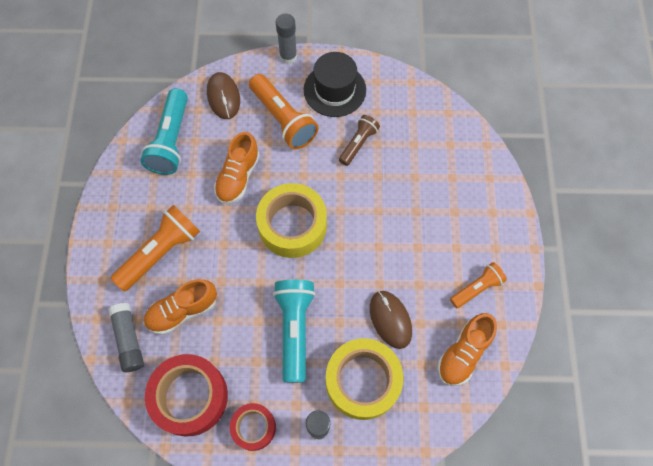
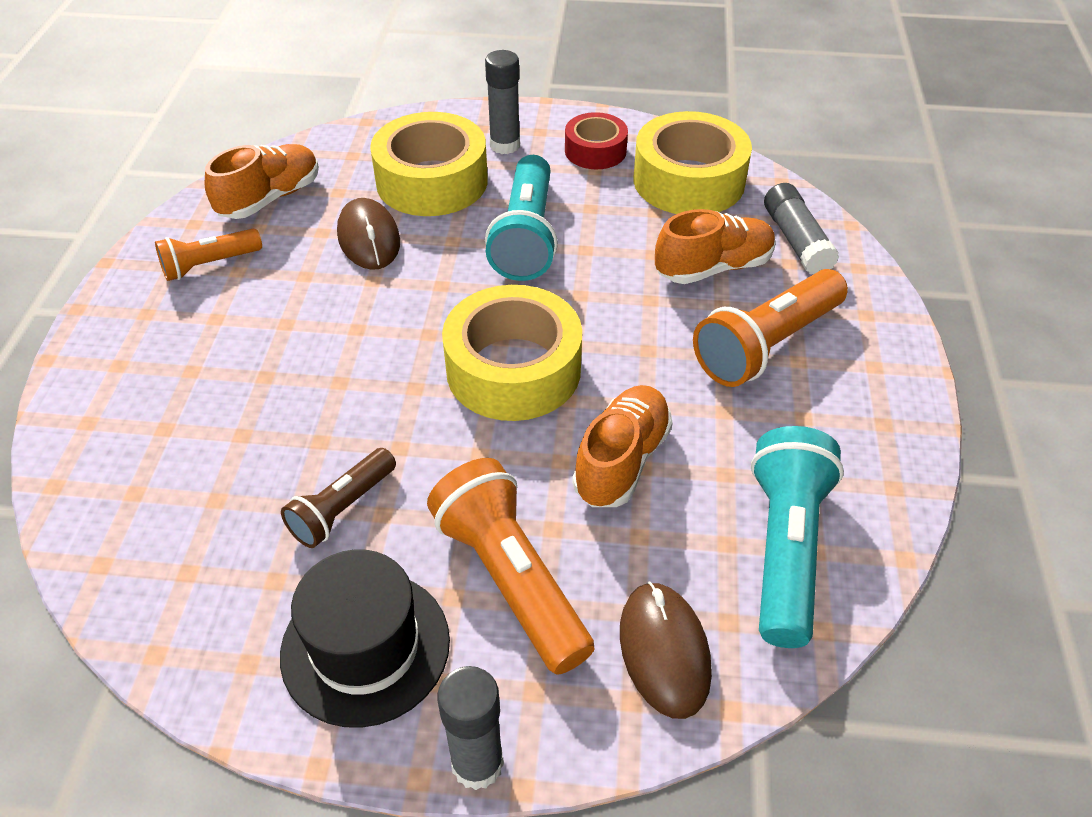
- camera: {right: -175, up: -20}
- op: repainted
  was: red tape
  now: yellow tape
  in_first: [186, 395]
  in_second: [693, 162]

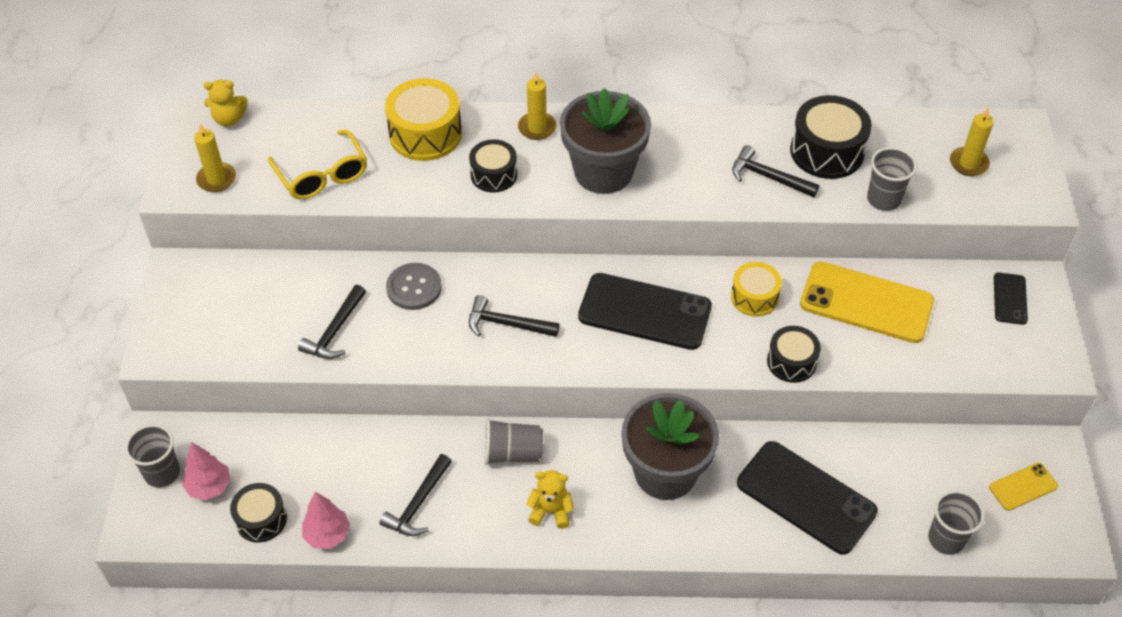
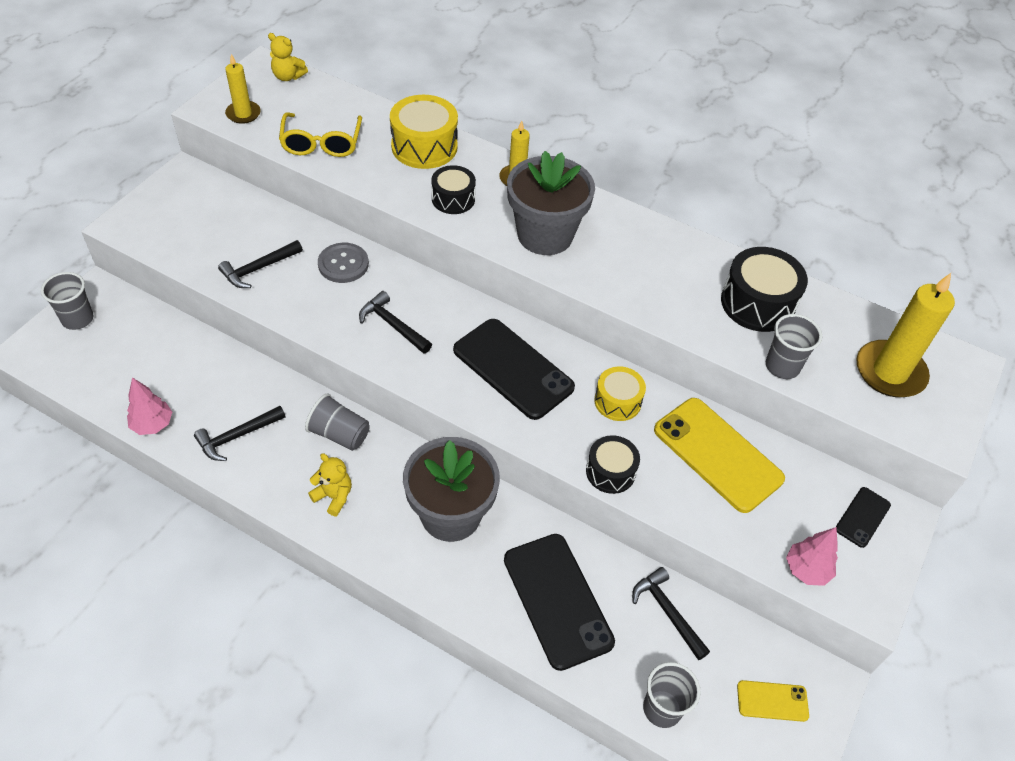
- camera: {right: 25, up: 0}
- op: gone
  was: black drum
  in_first: [258, 513]
- op: shifted
  was: pink tree
  in_first: [206, 471]
  in_second: [812, 556]
- op: shifted
  was: black hammer
  in_first: [775, 171]
  in_second: [671, 613]
- op: scaled
  was: yellow candle
  in_first: [972, 141]
  in_second: [906, 335]
  ratio: 1.74

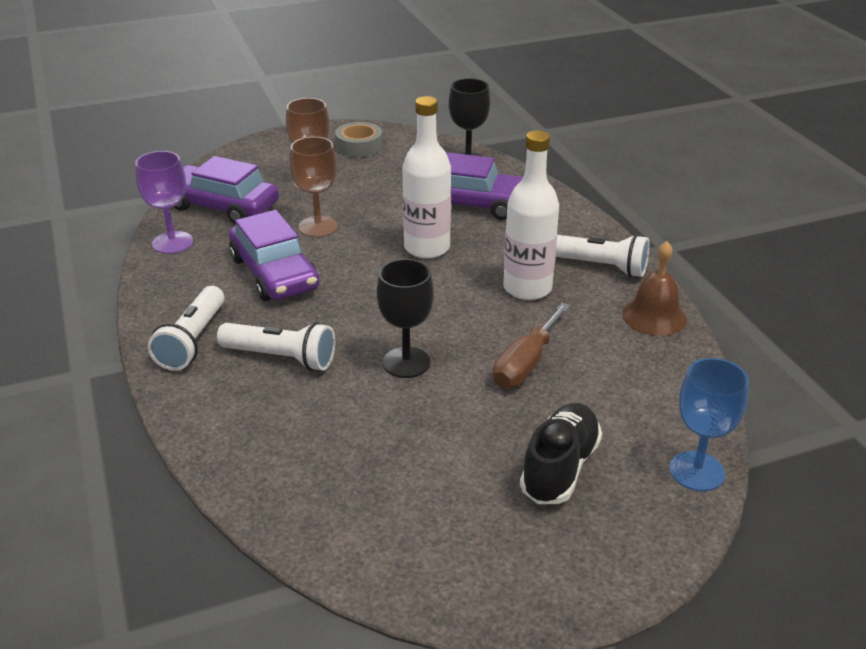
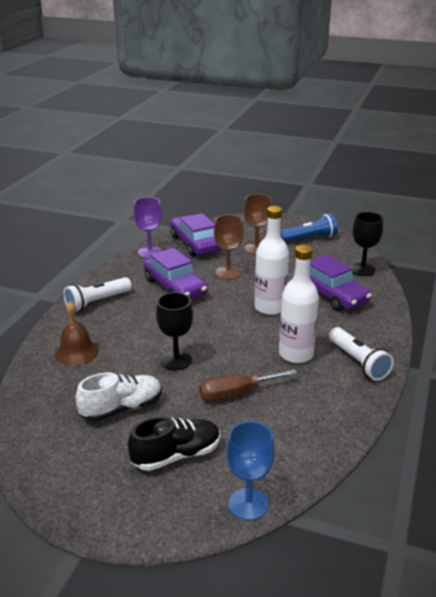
- camera: {right: 40, up: -5}
- op: gone
  was: white flashlight
  in_first: [276, 346]
- op: new
  now: white shoe
  in_second: [119, 397]
- op: shifted
  was: brown bell
  in_first: [654, 288]
  in_second: [77, 333]
- op: swapped
  was: grey tape
  now: blue flashlight
  in_first: [359, 139]
  in_second: [309, 228]
- op: rotated
  was: purple car
  in_first: [274, 255]
  in_second: [175, 273]
  clockwise: -45

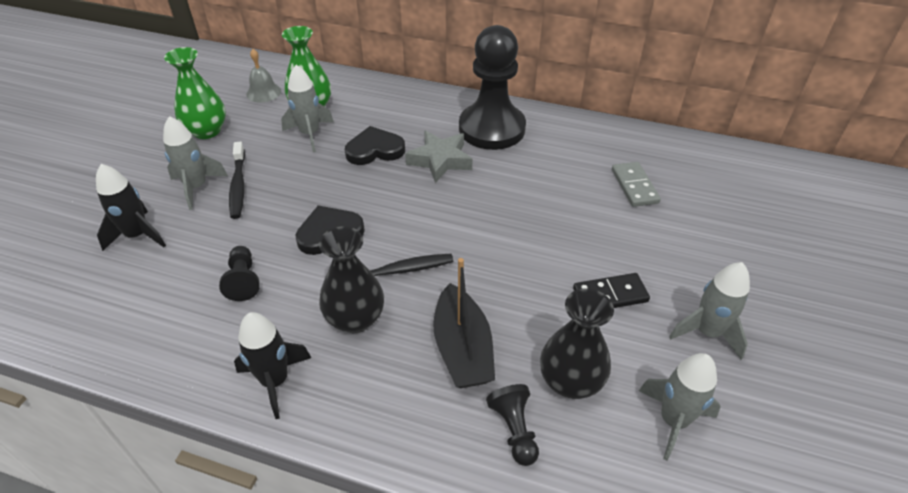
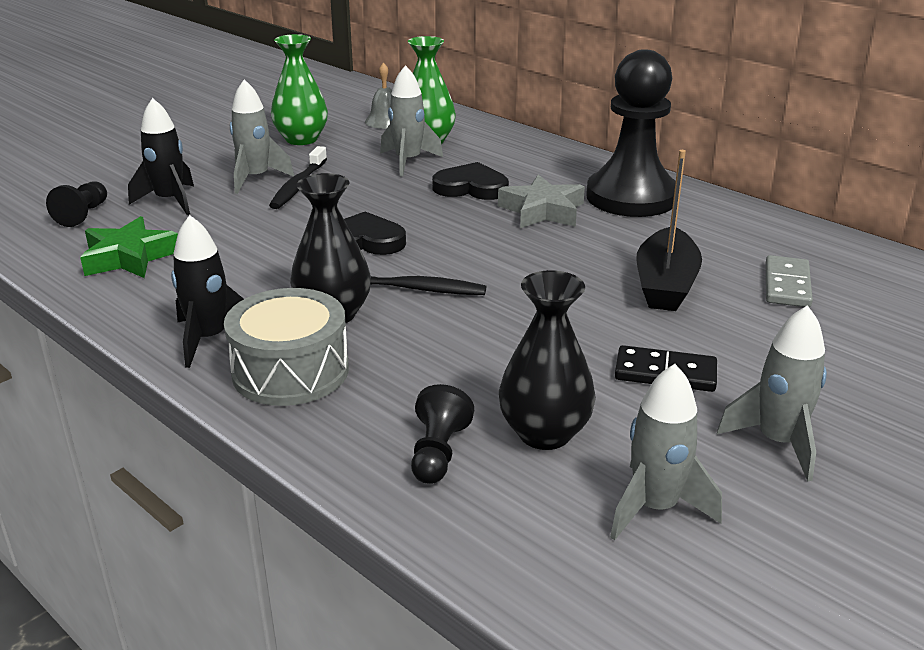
- camera: {right: 25, up: -15}
- op: new
  now: green star
  in_second: [129, 247]
- op: new
  now: grey drum
  in_second: [286, 347]
- op: shifted
  was: black pawn
  in_first: [239, 273]
  in_second: [76, 204]
- op: shifted
  was: black boat
  in_first: [464, 323]
  in_second: [669, 230]

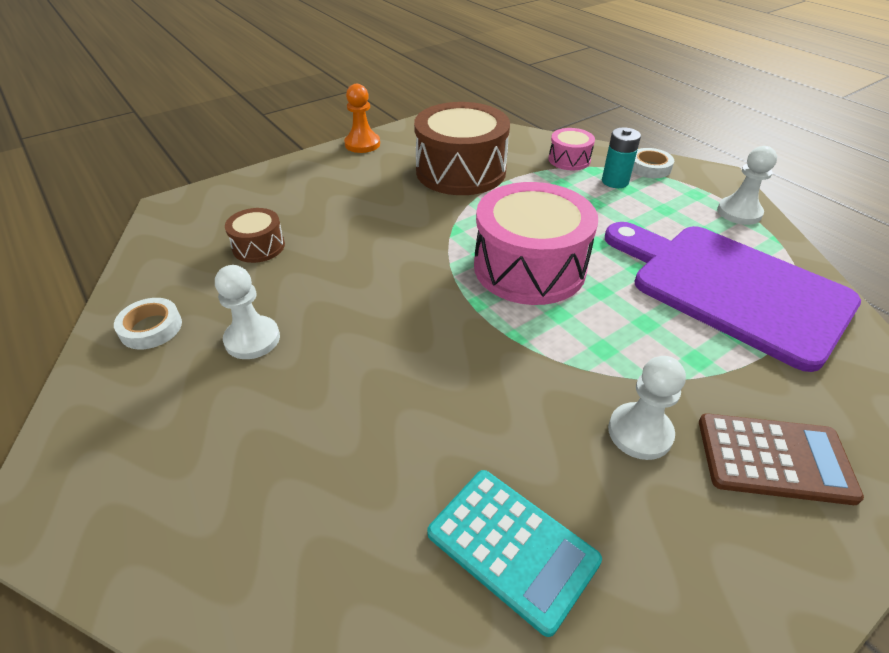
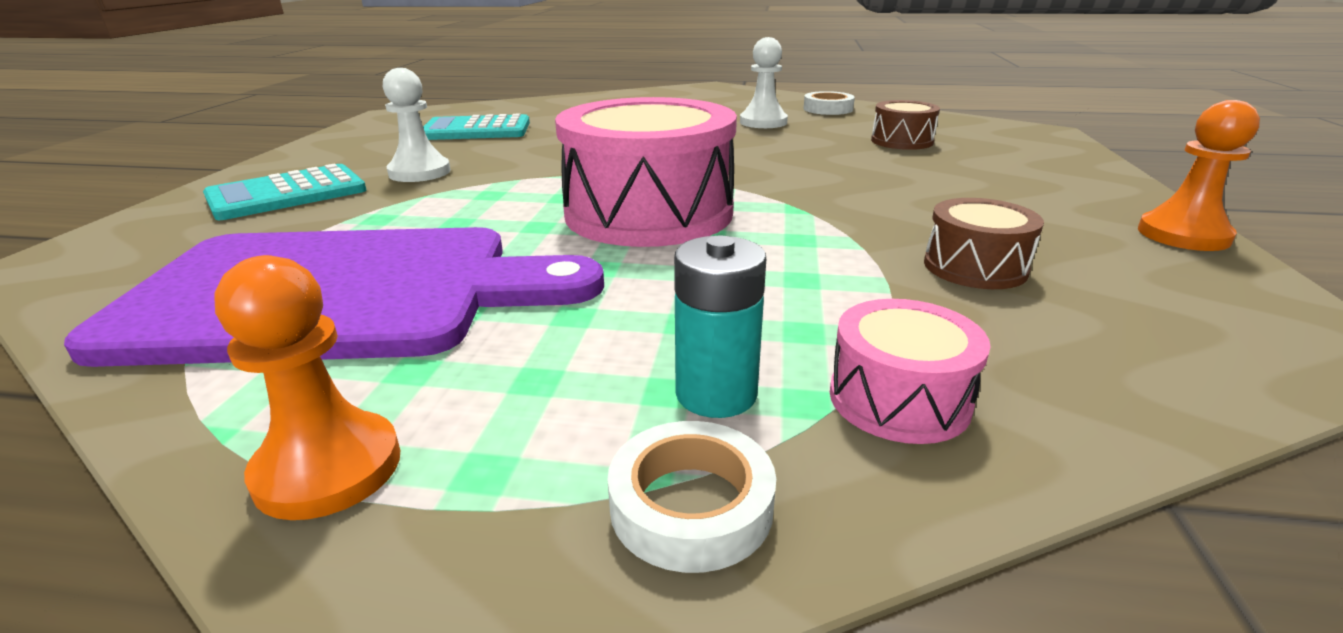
- camera: {right: 135, up: -15}
- op: repainted
  was: brown calculator
  now: turquoise calculator
  in_first: [781, 459]
  in_second: [284, 191]
- op: repainted
  was: white pawn
  now: orange pawn
  in_first: [747, 185]
  in_second: [307, 387]
- op: scaled
  was: brown drum
  in_first: [462, 148]
  in_second: [984, 243]
  ratio: 0.48

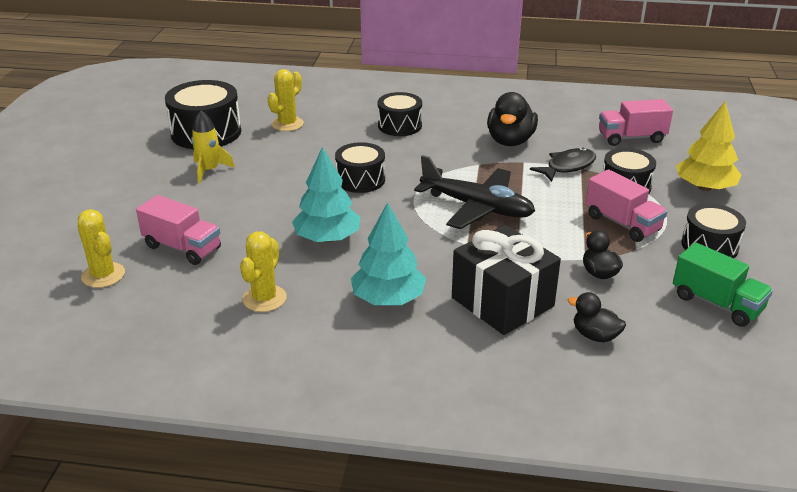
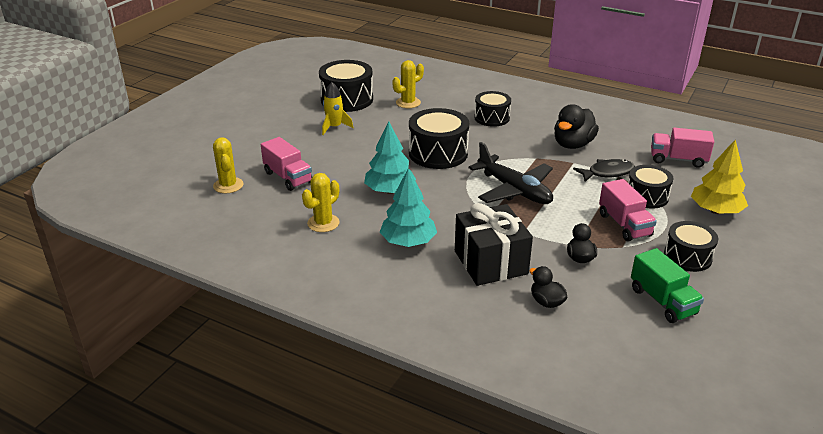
- camera: {right: 20, up: 0}
- op: scaled
  was: black drum
  in_first: [360, 167]
  in_second: [439, 138]
  ratio: 1.55

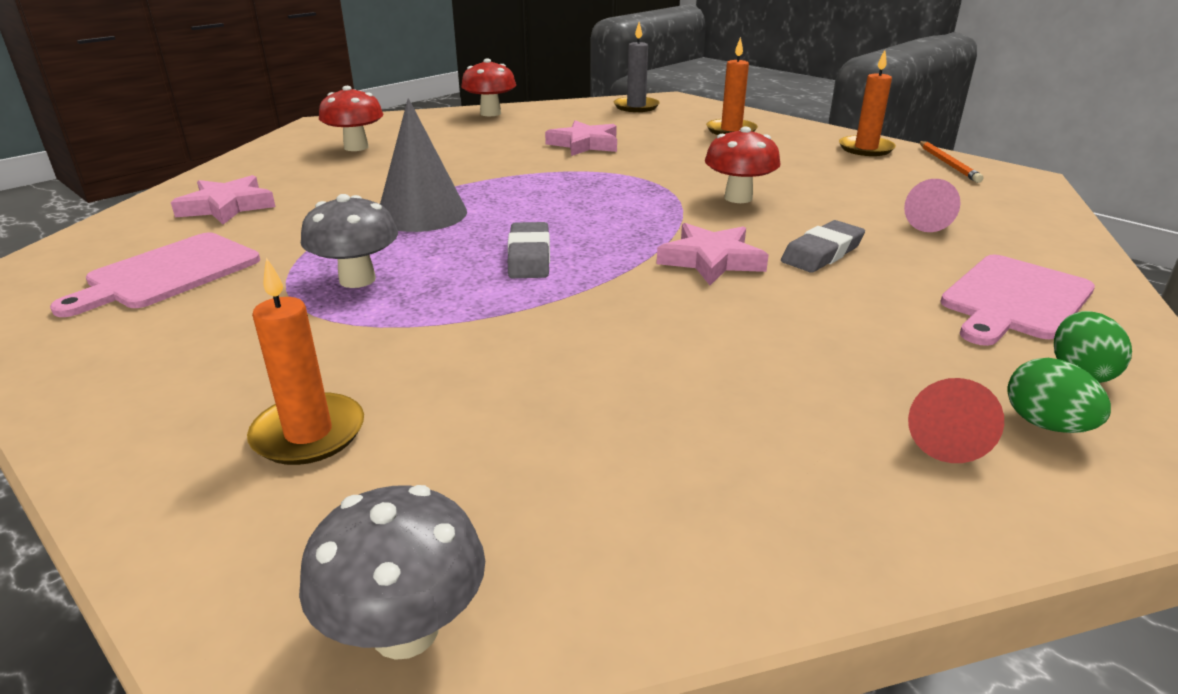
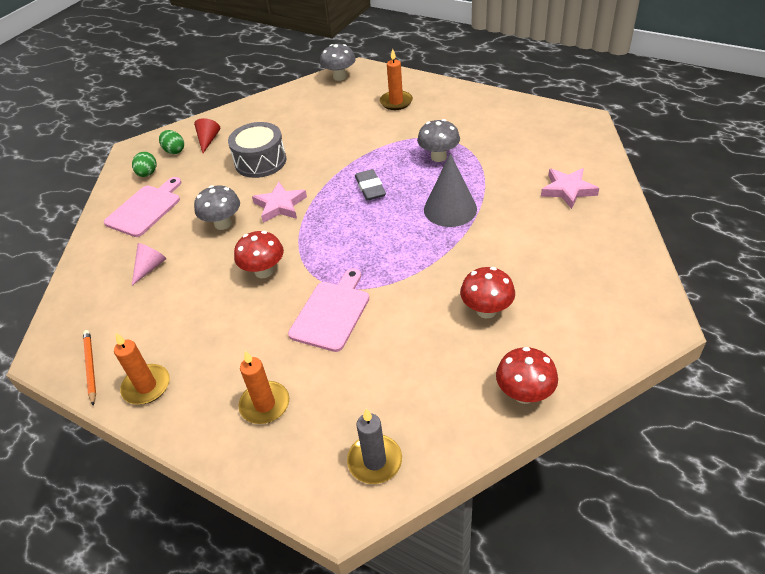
- camera: {right: 170, up: 15}
- op: gone
  was: pink star
  in_first: [581, 138]
- op: new
  now: grey drum
  in_second: [257, 150]
- op: shifted
  was: pink cutting board
  in_first: [155, 275]
  in_second: [328, 310]
- op: shifted
  was: red mushroom
  in_first: [351, 118]
  in_second: [487, 292]
- op: swapped
  was: grey eraser
  now: grey mushroom
  in_first: [823, 246]
  in_second: [217, 207]

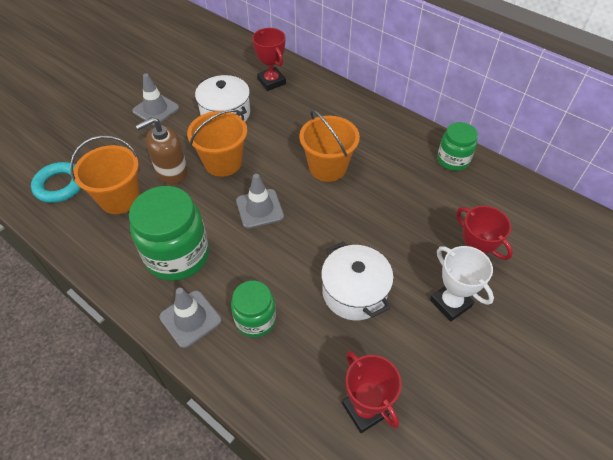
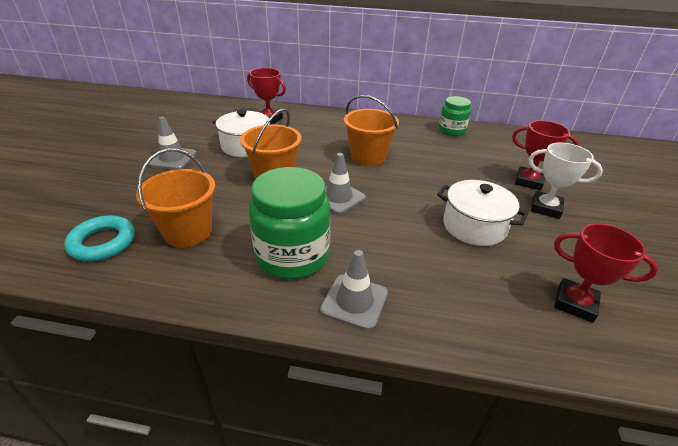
- camera: {right: -30, up: -15}
- op: gone
  was: brown soap dispenser
  in_first: [161, 150]
- op: gone
  was: green jar
  in_first: [253, 309]

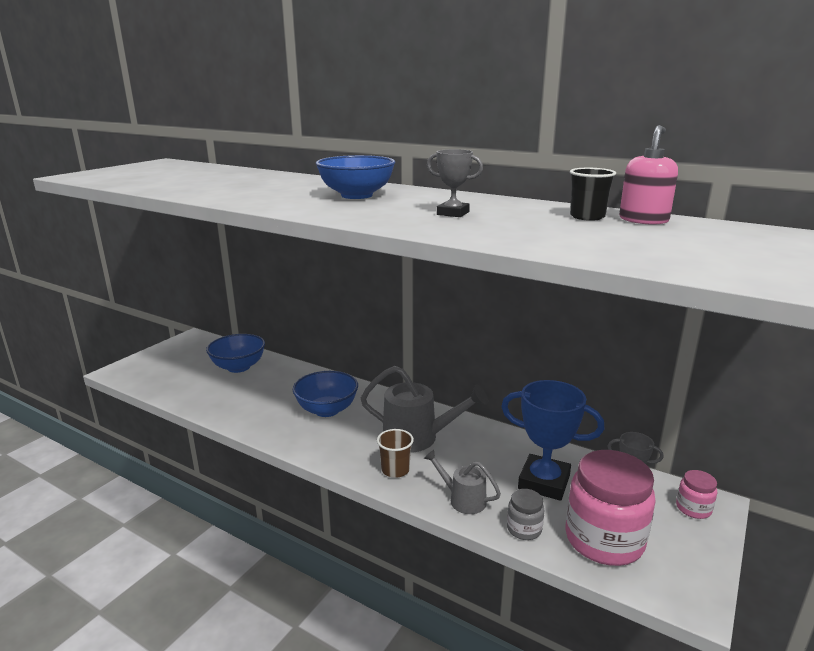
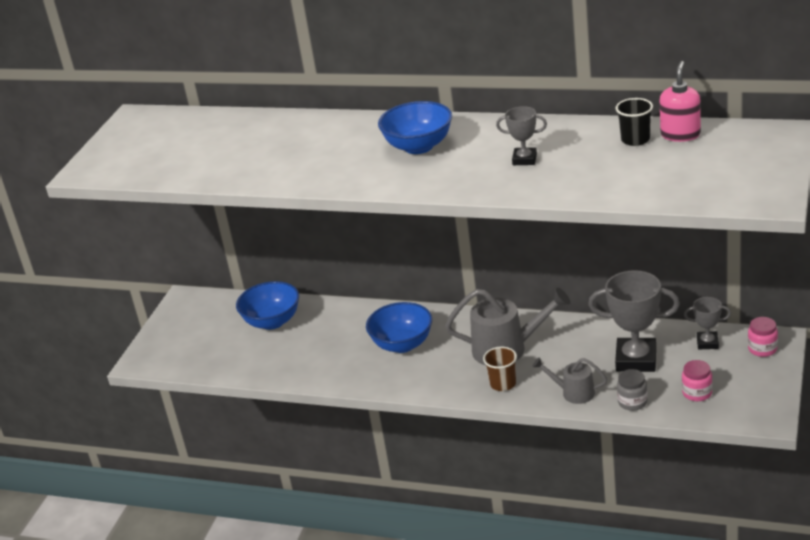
- camera: {right: -10, up: 10}
- op: repainted
  was: blue trophy
  now: grey trophy
  in_first: [552, 440]
  in_second: [634, 321]
- op: scaled
  was: pink jar
  in_first: [610, 508]
  in_second: [697, 380]
  ratio: 0.46

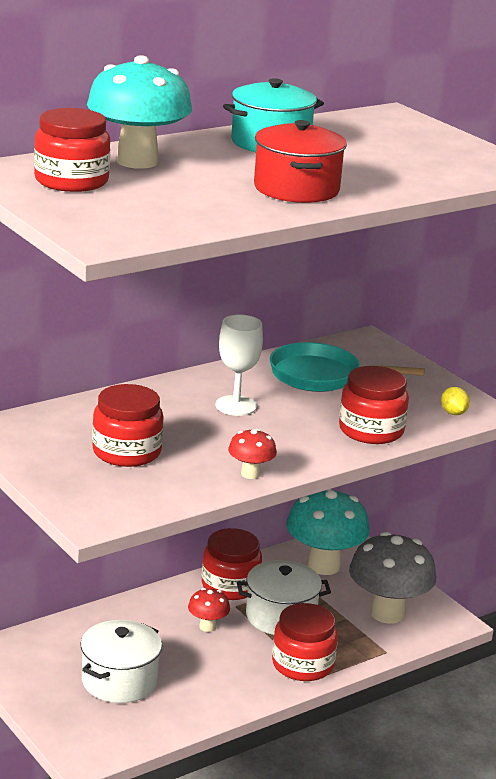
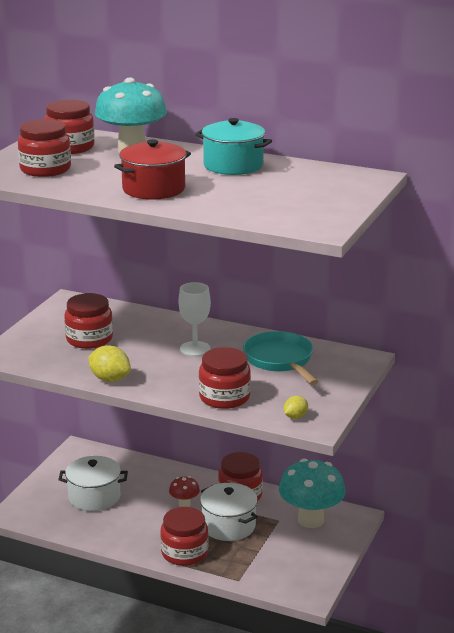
- camera: {right: 60, up: 0}
- op: gone
  was: grey mushroom
  in_first: [392, 578]
- op: new
  now: red jar
  in_second: [44, 148]
- op: swapped
  was: red mushroom
  now: yellow lemon
  in_first: [252, 454]
  in_second: [109, 363]

